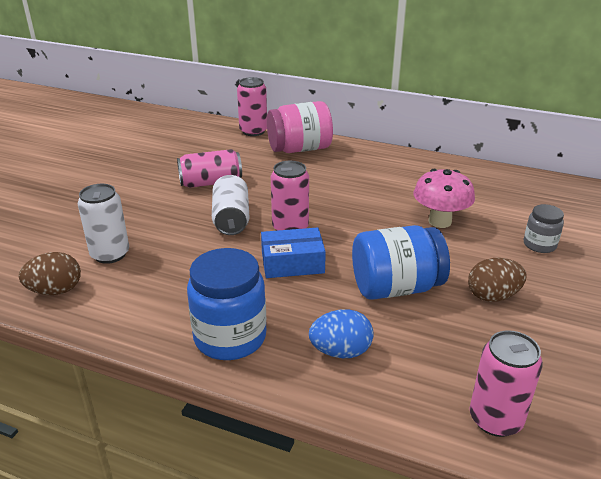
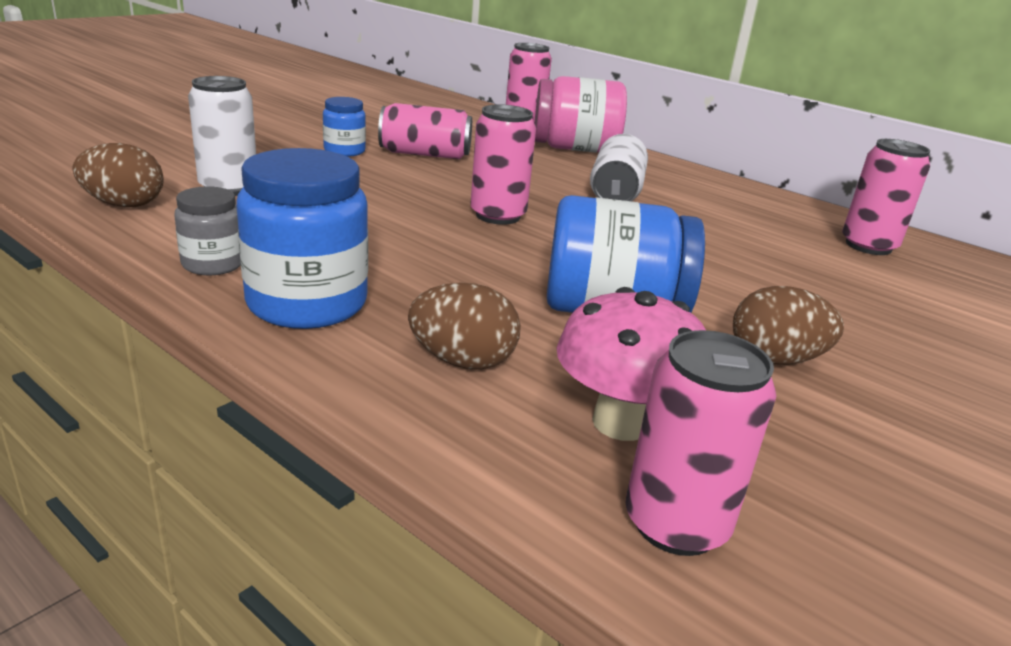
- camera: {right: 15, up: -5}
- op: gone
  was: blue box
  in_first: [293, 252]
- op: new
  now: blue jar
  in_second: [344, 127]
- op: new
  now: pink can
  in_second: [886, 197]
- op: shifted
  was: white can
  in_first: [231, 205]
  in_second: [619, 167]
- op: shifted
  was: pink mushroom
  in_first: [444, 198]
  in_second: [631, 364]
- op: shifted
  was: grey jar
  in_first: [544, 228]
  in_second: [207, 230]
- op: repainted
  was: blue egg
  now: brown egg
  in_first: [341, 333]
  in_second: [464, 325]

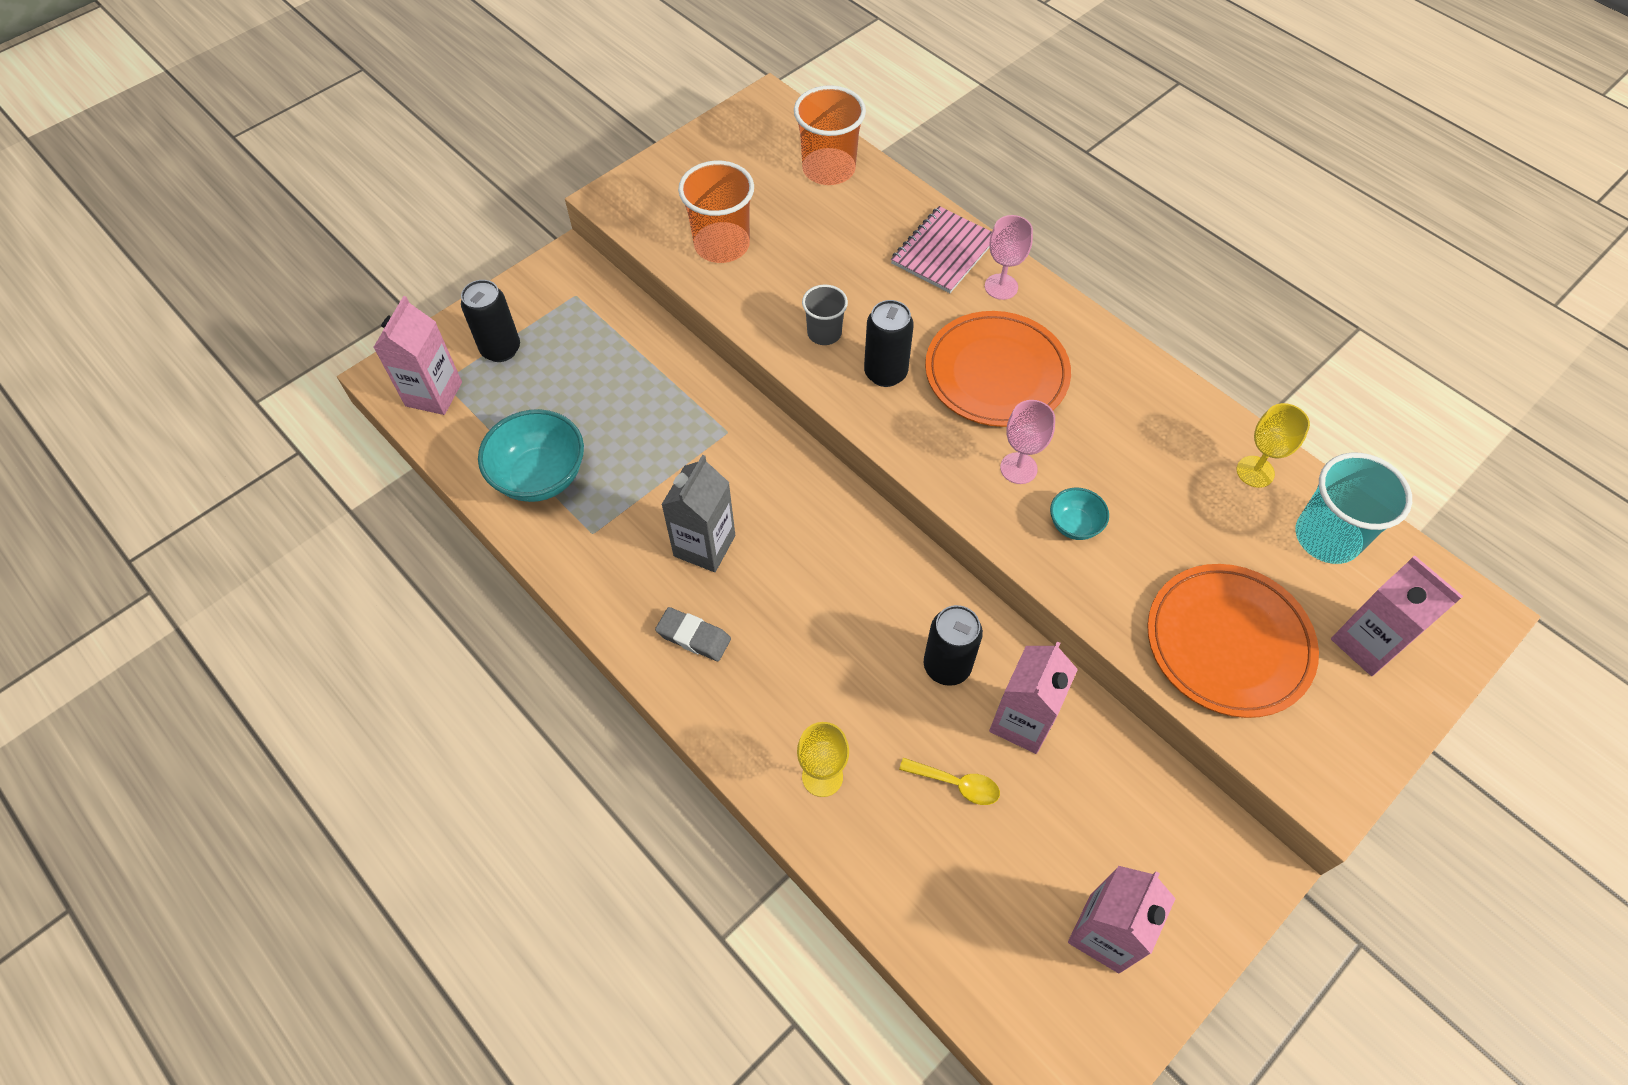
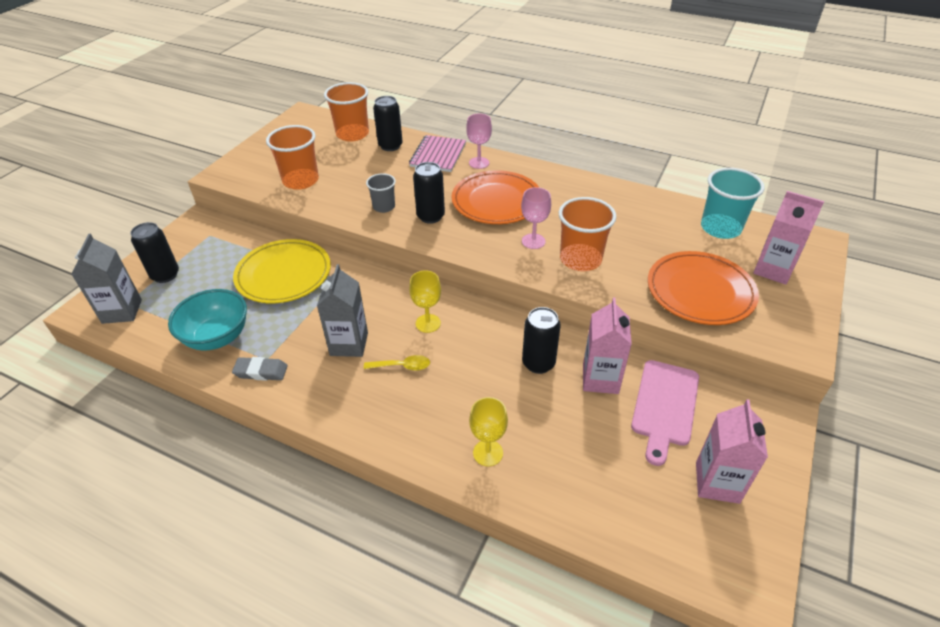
- camera: {right: -20, up: -15}
- op: new
  now: yellow plate
  in_second: [282, 271]
- op: new
  now: black can
  in_second: [388, 123]
- op: new
  now: pink cutting board
  in_second: [665, 413]
- op: shifted
  was: grey eraser
  in_first: [693, 634]
  in_second: [260, 369]
- op: shifted
  was: yellow spoon
  in_first: [949, 781]
  in_second: [397, 363]
- op: shifted
  was: yellow goblet
  in_first: [1273, 445]
  in_second: [425, 301]
- op: swapped
  was: turquoise bowl
  now: orange cup
  in_first: [1079, 514]
  in_second: [587, 234]
- op: repainted
  was: pink carton
  now: grey carton
  in_first: [417, 355]
  in_second: [106, 279]

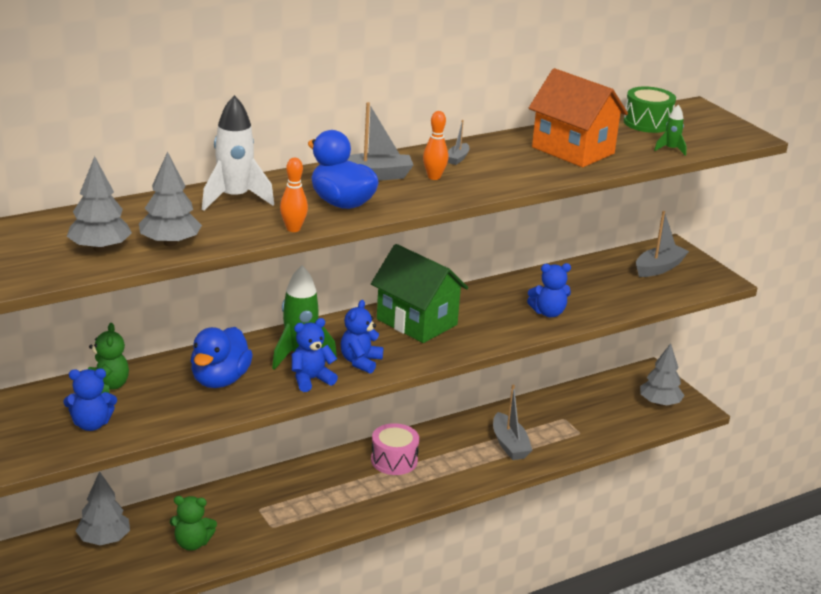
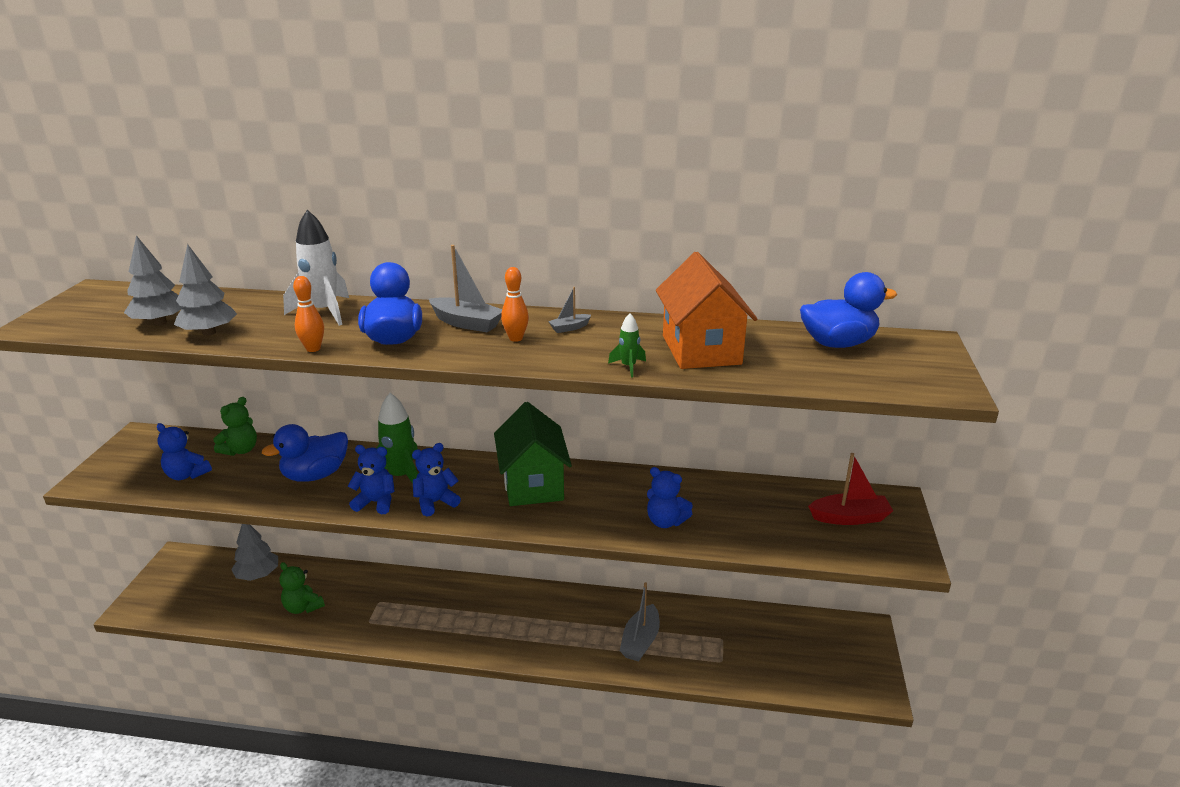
- camera: {right: 40, up: 0}
- op: gone
  was: pink drum
  in_first: [395, 449]
- op: gone
  was: grey tree
  in_first: [662, 374]
- op: shifted
  was: green rocket
  in_first: [670, 130]
  in_second: [627, 345]
- op: swapped
  was: green drum
  now: blue duck
  in_first: [649, 110]
  in_second: [848, 310]
- op: repainted
  was: grey boat
  now: red boat
  in_first: [662, 244]
  in_second: [850, 489]

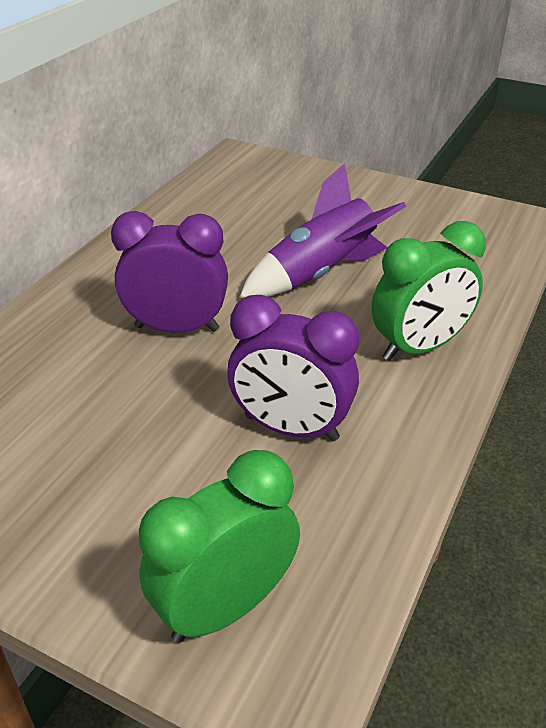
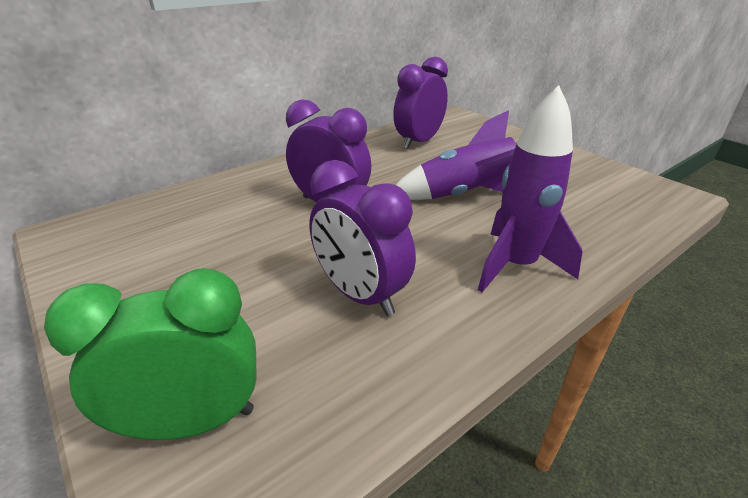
- camera: {right: 25, up: -5}
- op: new
  now: purple clock
  in_second: [420, 103]
- op: swapped
  was: green clock
  now: purple rocket
  in_first: [429, 291]
  in_second: [530, 188]

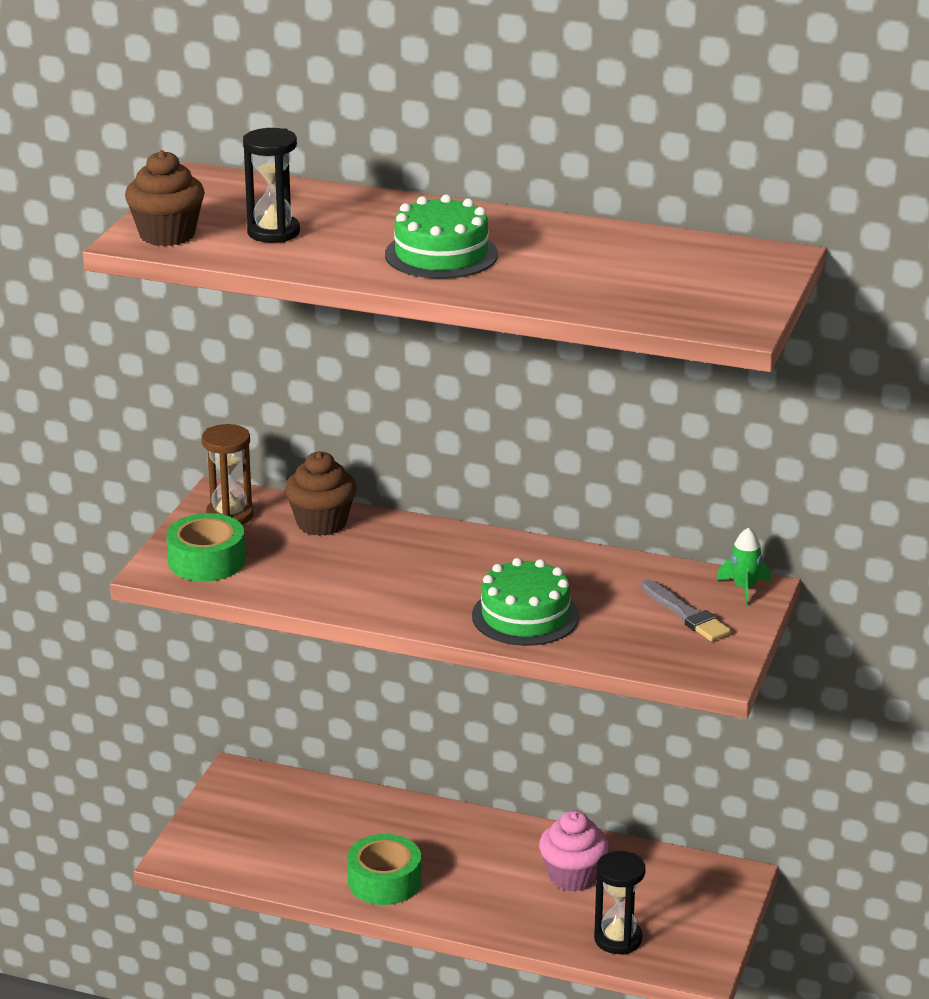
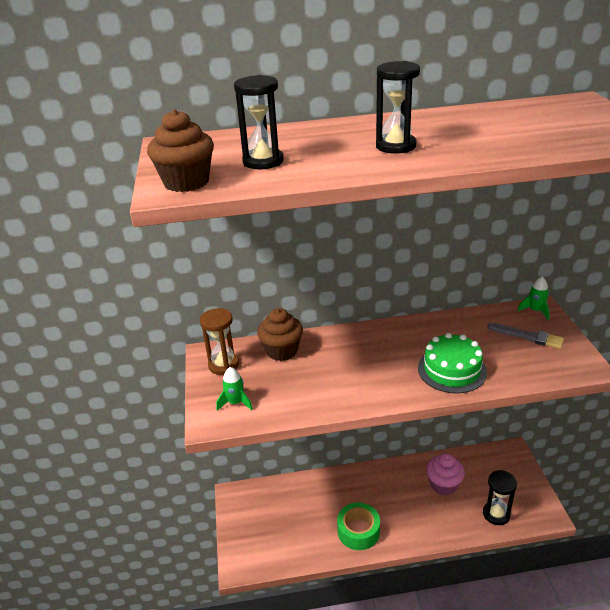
- camera: {right: -25, up: 5}
- op: swapped
  was: green tape
  now: green rocket
  in_first: [206, 547]
  in_second: [234, 389]
- op: swapped
  was: green cake
  now: black hourglass
  in_first: [441, 236]
  in_second: [398, 107]

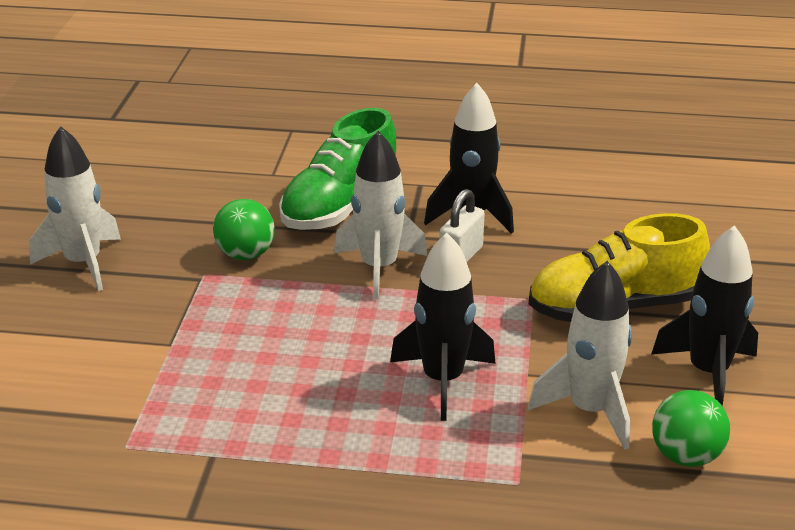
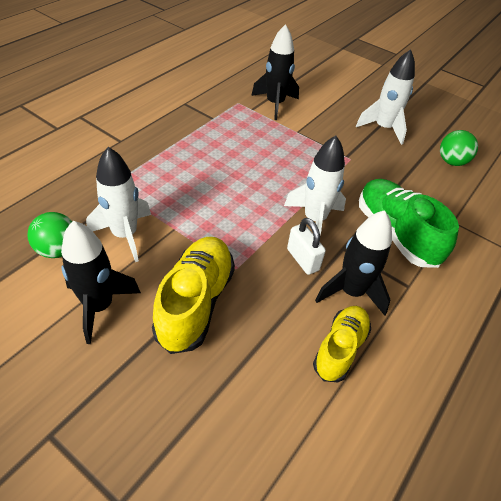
- camera: {right: 115, up: 15}
- op: new
  now: yellow shoe
  in_second: [342, 344]
- op: shifted
  was: green ball
  in_first: [244, 229]
  in_second: [459, 148]
- op: shifted
  was: black rocket
  in_first: [443, 327]
  in_second: [275, 72]

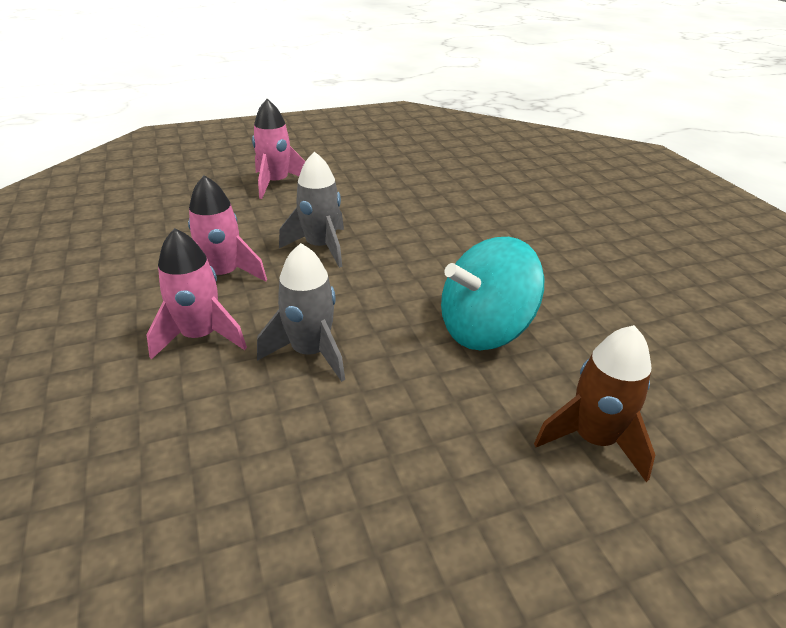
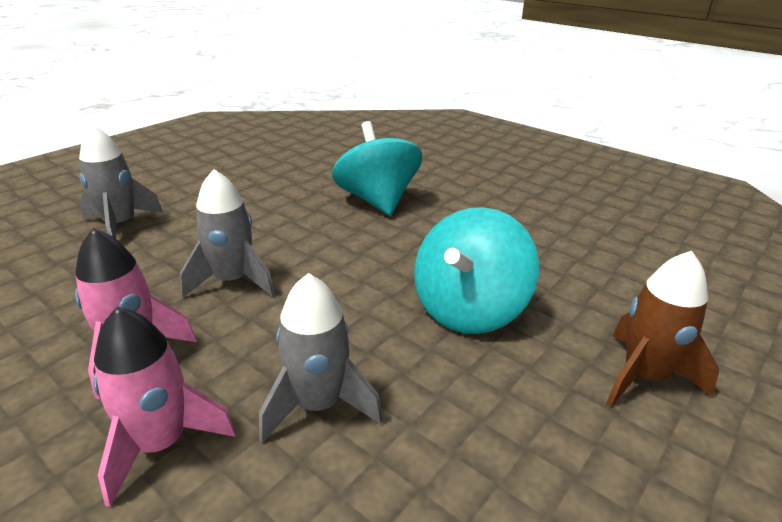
- camera: {right: -30, up: -5}
- op: new
  now: turquoise spinning top
  in_second: [377, 168]
- op: repainted
  was: pink rocket
  now: grey rocket
  in_first: [278, 149]
  in_second: [121, 181]

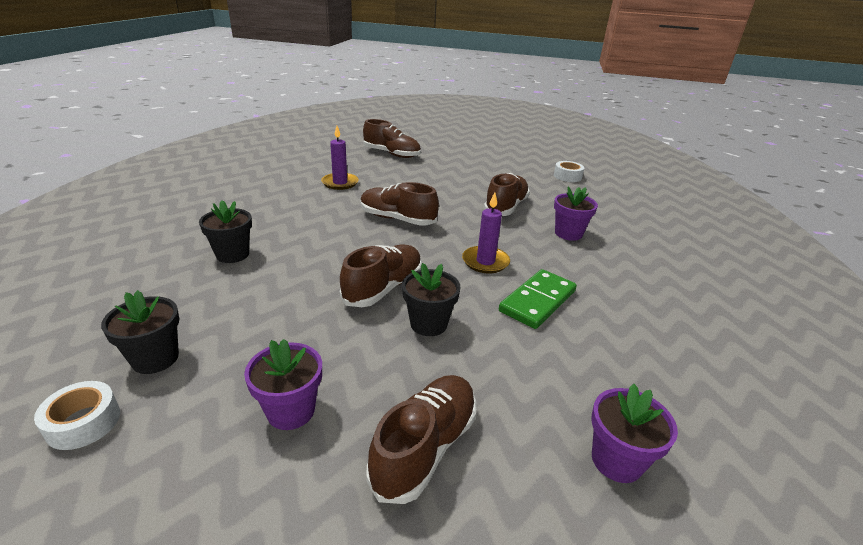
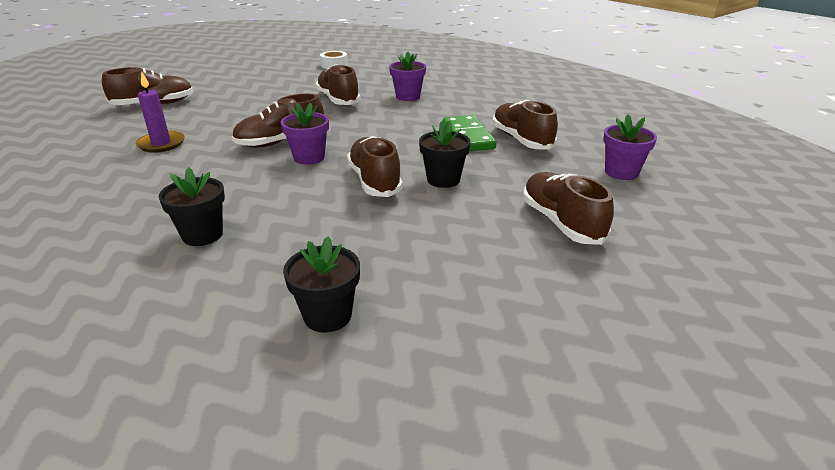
- camera: {right: -50, up: 0}
- op: gone
  was: white tape
  in_first: [77, 415]
- op: gone
  was: purple candle
  in_first: [486, 232]
- op: new
  now: brown shoe
  in_second: [525, 125]
- op: shifted
  was: purple flower pot
  in_first: [283, 384]
  in_second: [305, 134]

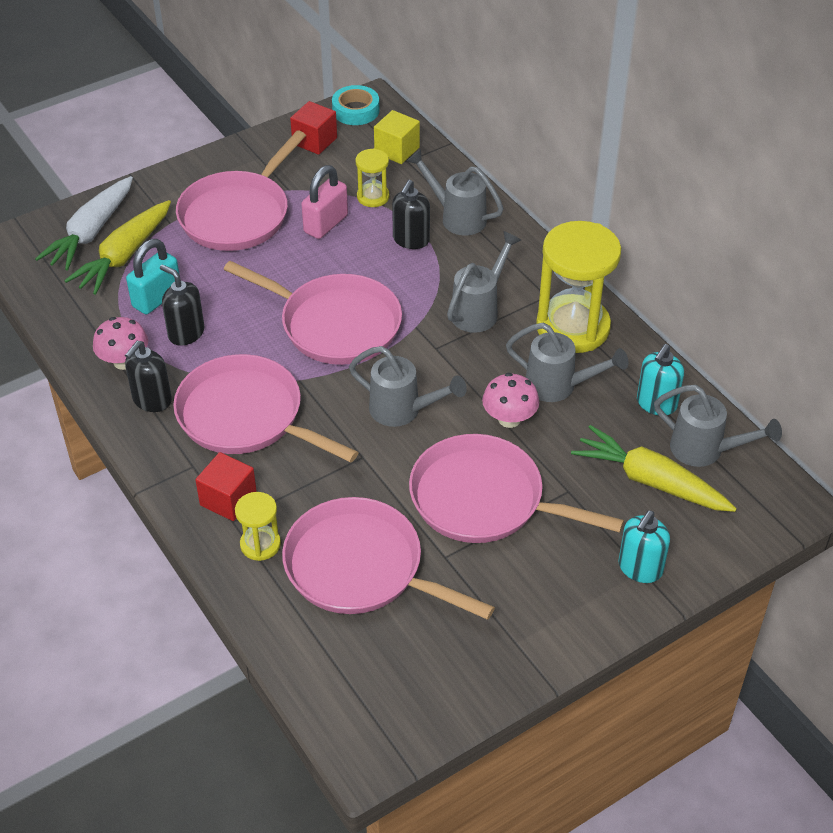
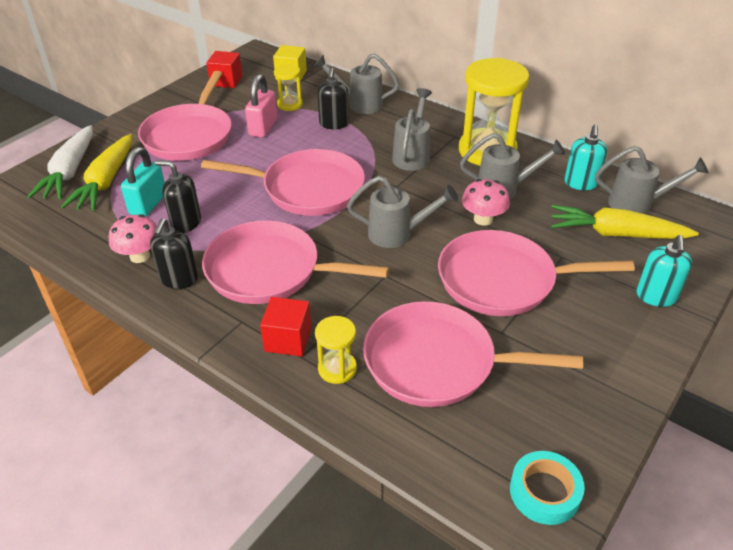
- camera: {right: -20, up: -5}
- op: shifted
  was: turquoise tape
  in_first: [355, 105]
  in_second: [547, 488]

